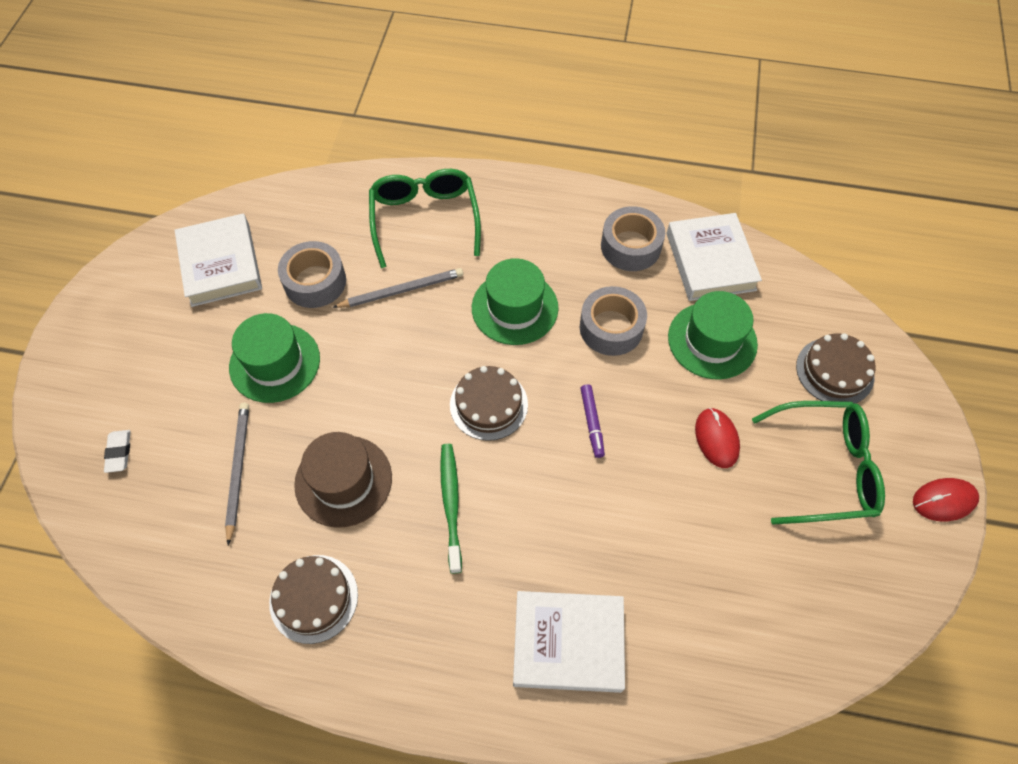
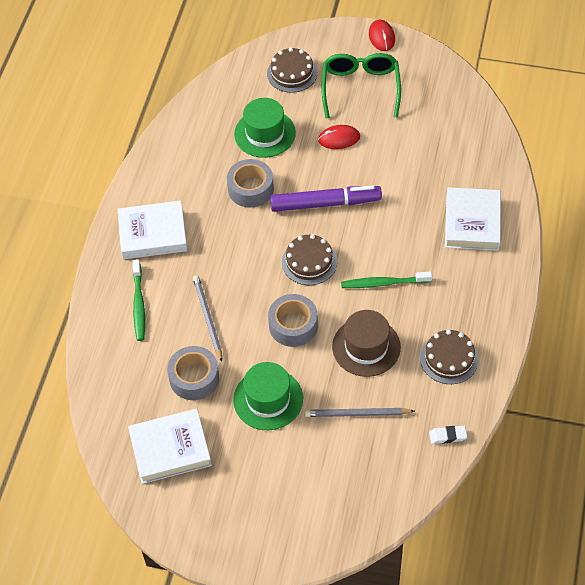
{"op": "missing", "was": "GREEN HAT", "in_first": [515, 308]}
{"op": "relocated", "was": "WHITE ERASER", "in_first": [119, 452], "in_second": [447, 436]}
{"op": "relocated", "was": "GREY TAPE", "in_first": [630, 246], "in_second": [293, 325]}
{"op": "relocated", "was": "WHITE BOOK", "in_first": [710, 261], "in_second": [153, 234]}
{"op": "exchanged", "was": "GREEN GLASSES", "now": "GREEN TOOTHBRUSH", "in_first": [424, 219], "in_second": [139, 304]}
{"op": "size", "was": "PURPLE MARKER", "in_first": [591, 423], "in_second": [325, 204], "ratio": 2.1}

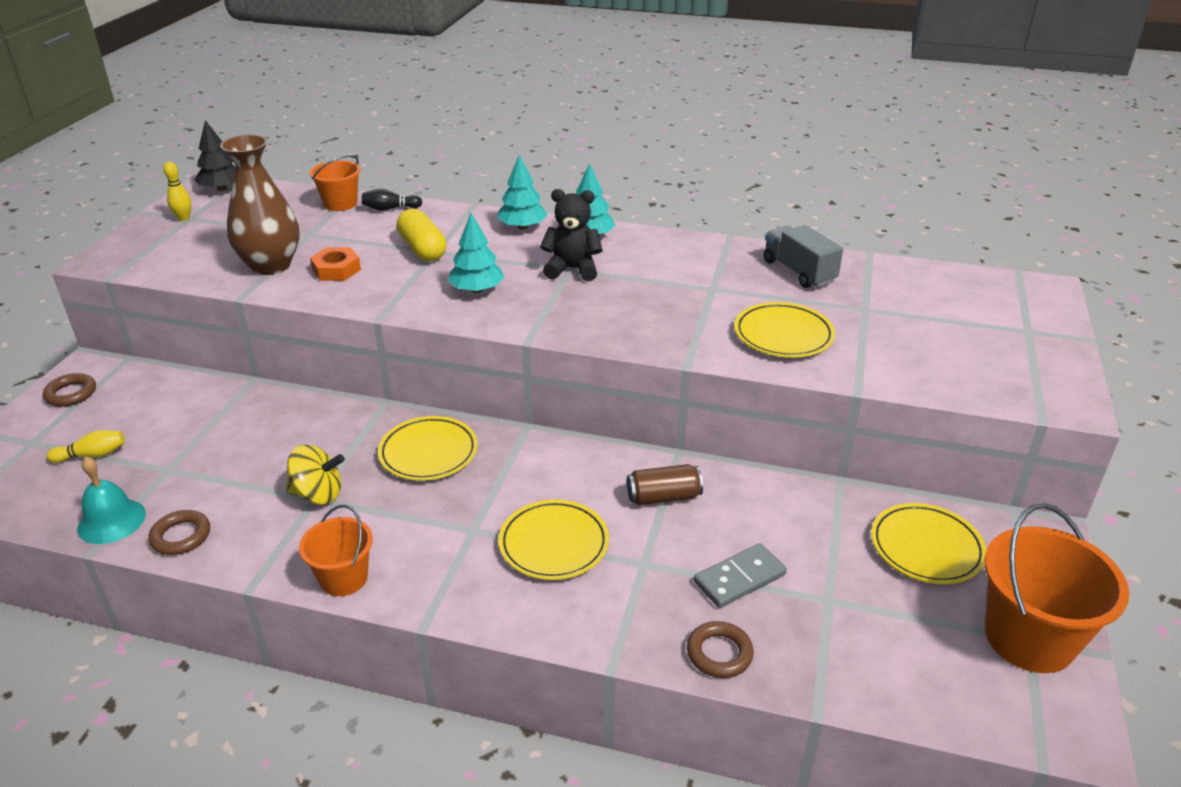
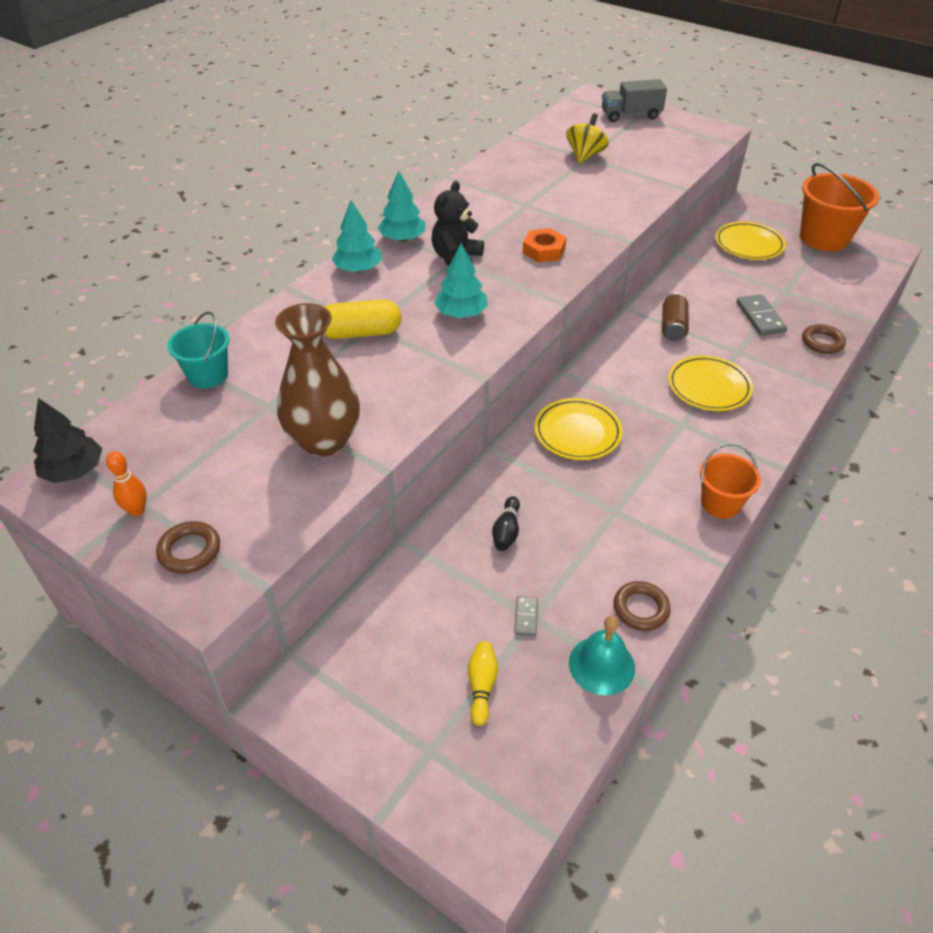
{"op": "missing", "was": "YELLOW PLATE", "in_first": [783, 335]}
{"op": "appeared", "now": "GREY DOMINO", "in_second": [526, 617]}
{"op": "relocated", "was": "BROWN RING", "in_first": [71, 393], "in_second": [190, 551]}
{"op": "relocated", "was": "YELLOW SPINNING TOP", "in_first": [318, 494], "in_second": [585, 156]}
{"op": "relocated", "was": "ORANGE NUT", "in_first": [336, 270], "in_second": [544, 250]}
{"op": "relocated", "was": "BLACK BOWLING PIN", "in_first": [390, 209], "in_second": [506, 531]}
{"op": "relocated", "was": "GREY TRUCK", "in_first": [799, 271], "in_second": [631, 115]}
{"op": "colour", "was": "YELLOW BOWLING PIN", "now": "ORANGE BOWLING PIN", "in_first": [184, 218], "in_second": [137, 510]}
{"op": "colour", "was": "ORANGE BUCKET", "now": "TURQUOISE BUCKET", "in_first": [340, 203], "in_second": [208, 375]}

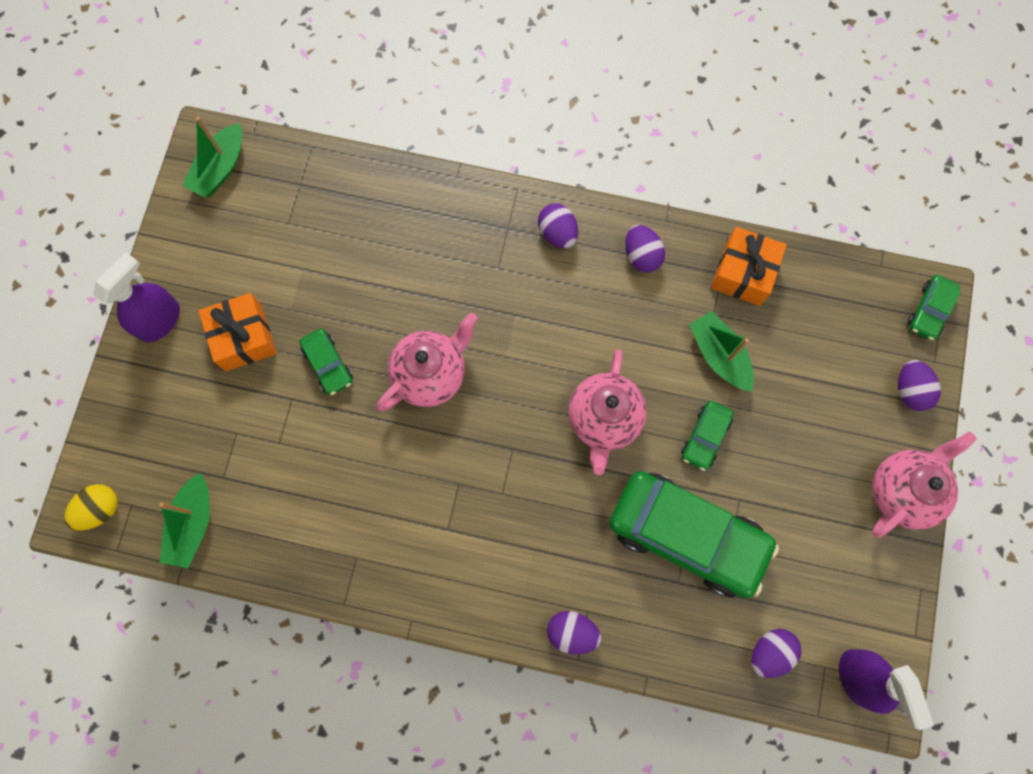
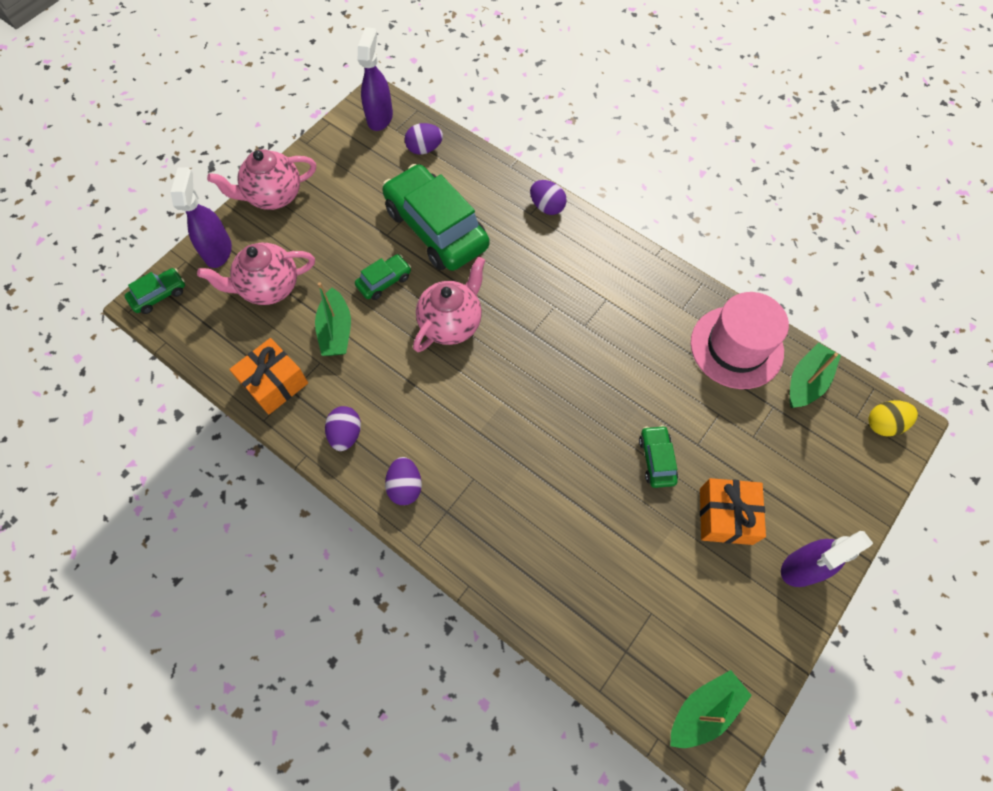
{"op": "appeared", "now": "PINK HAT", "in_second": [736, 347]}
{"op": "relocated", "was": "PINK TEAPOT", "in_first": [430, 374], "in_second": [269, 287]}
{"op": "exchanged", "was": "PURPLE EGG", "now": "PURPLE SPRAY BOTTLE", "in_first": [910, 390], "in_second": [218, 250]}

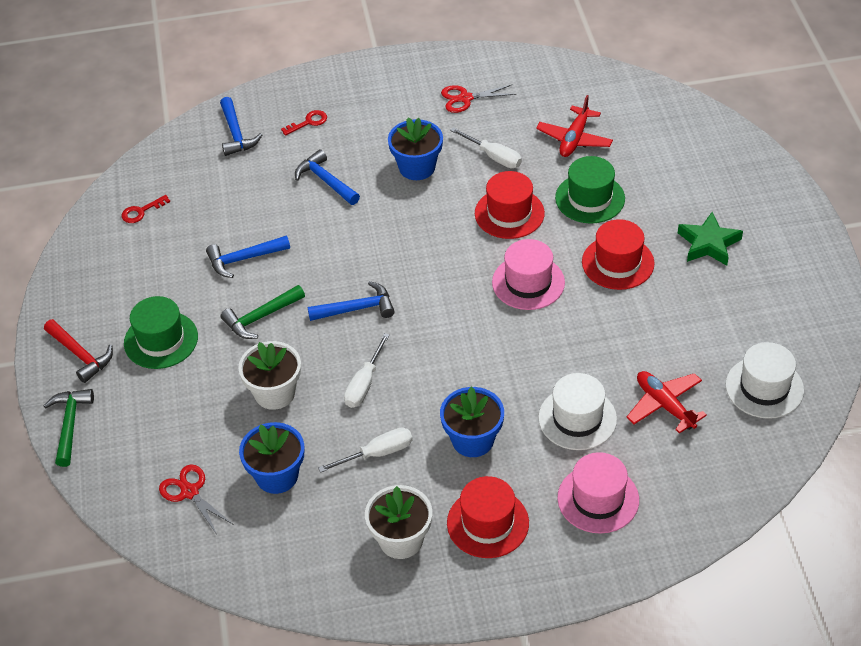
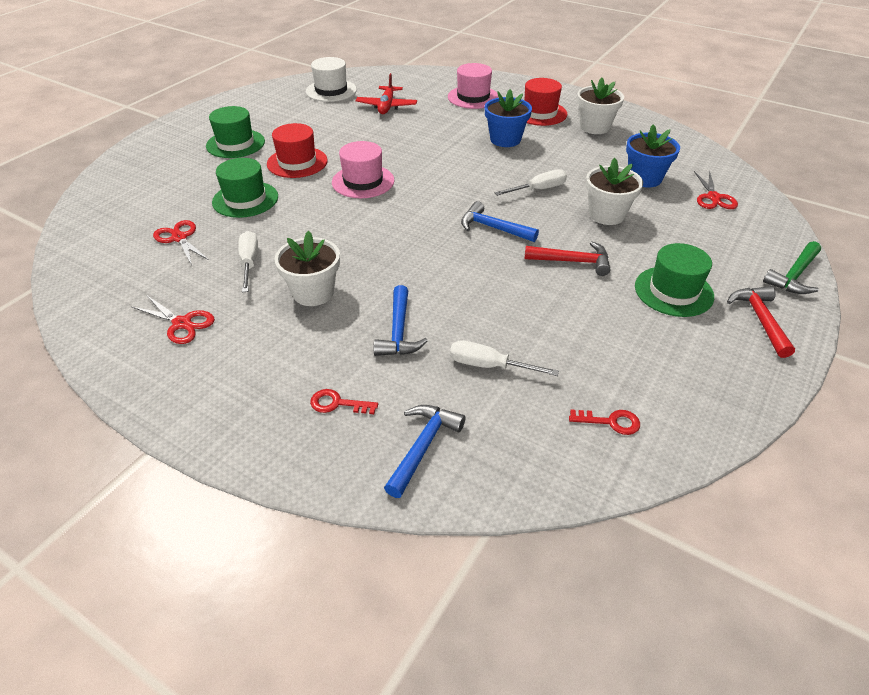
{"op": "missing", "was": "BLUE HAMMER", "in_first": [243, 259]}
{"op": "missing", "was": "RED HAT", "in_first": [509, 213]}
{"op": "missing", "was": "WHITE HAT", "in_first": [577, 418]}
{"op": "relocated", "was": "WHITE SCREWDRIVER", "in_first": [378, 453], "in_second": [488, 366]}
{"op": "exchanged", "was": "RED PLANE", "now": "RED SCISSORS", "in_first": [574, 139], "in_second": [179, 238]}
{"op": "exchanged", "was": "GREEN STAR", "now": "GREEN HAT", "in_first": [708, 243], "in_second": [235, 144]}
{"op": "colour", "was": "GREEN HAMMER", "now": "RED HAMMER", "in_first": [260, 317], "in_second": [573, 261]}
{"op": "colour", "was": "BLUE FLOWER POT", "now": "WHITE FLOWER POT", "in_first": [417, 167], "in_second": [313, 292]}

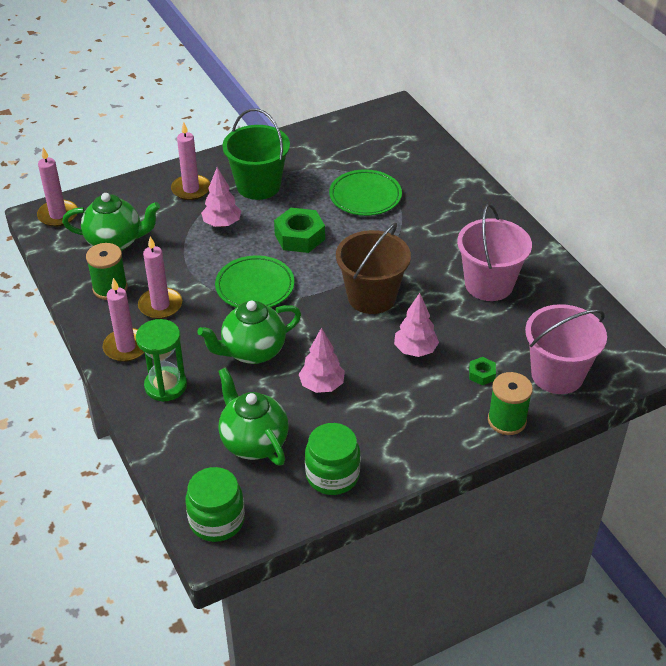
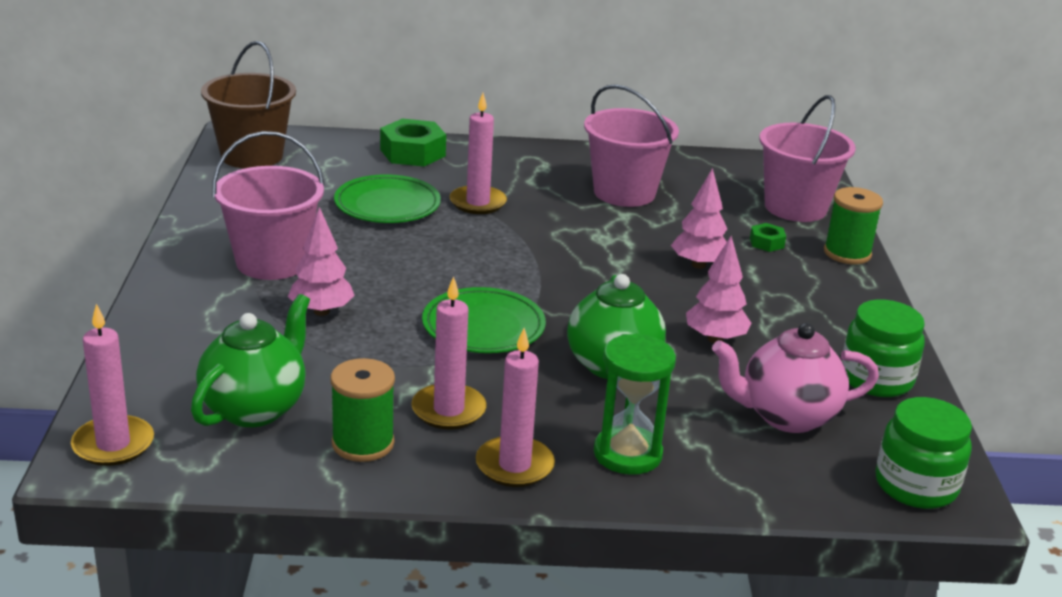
{"op": "relocated", "was": "PINK CANDLE", "in_first": [191, 189], "in_second": [478, 203]}
{"op": "relocated", "was": "GREEN NUT", "in_first": [299, 237], "in_second": [412, 153]}
{"op": "relocated", "was": "BROWN BUCKET", "in_first": [371, 297], "in_second": [252, 156]}
{"op": "colour", "was": "GREEN TEAPOT", "now": "PINK TEAPOT", "in_first": [253, 442], "in_second": [786, 416]}
{"op": "colour", "was": "GREEN BUCKET", "now": "PINK BUCKET", "in_first": [258, 186], "in_second": [272, 262]}

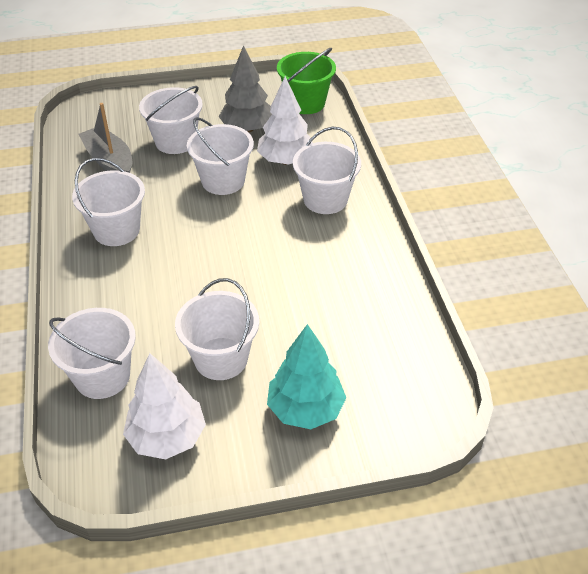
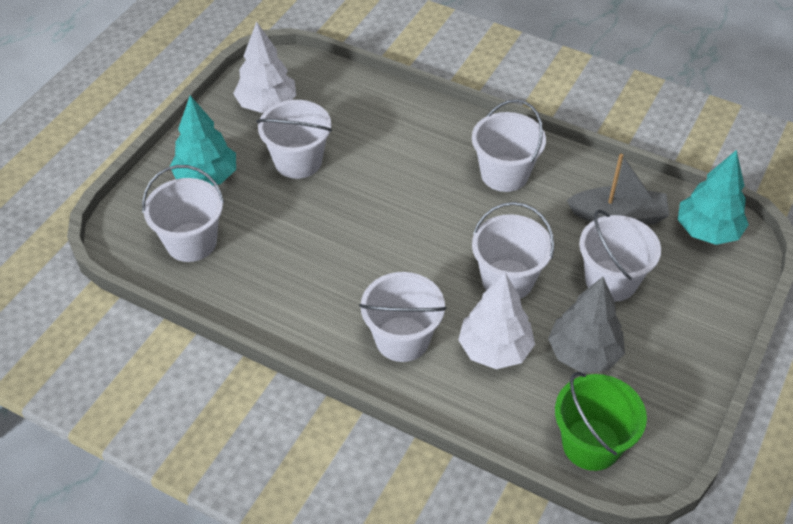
{"op": "appeared", "now": "TURQUOISE TREE", "in_second": [707, 231]}
{"op": "relocated", "was": "WHITE BUCKET", "in_first": [102, 376], "in_second": [191, 242]}

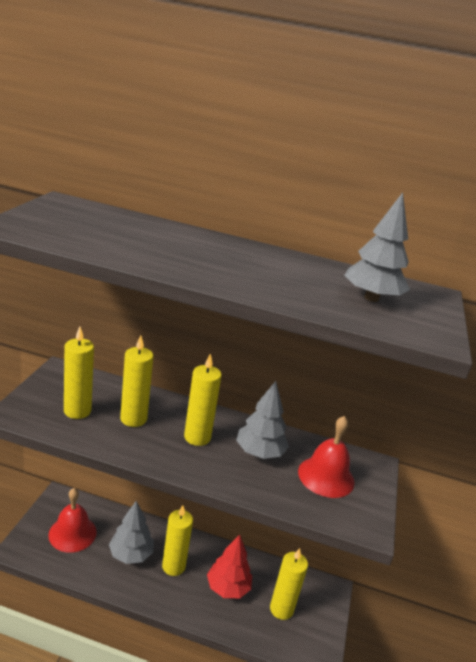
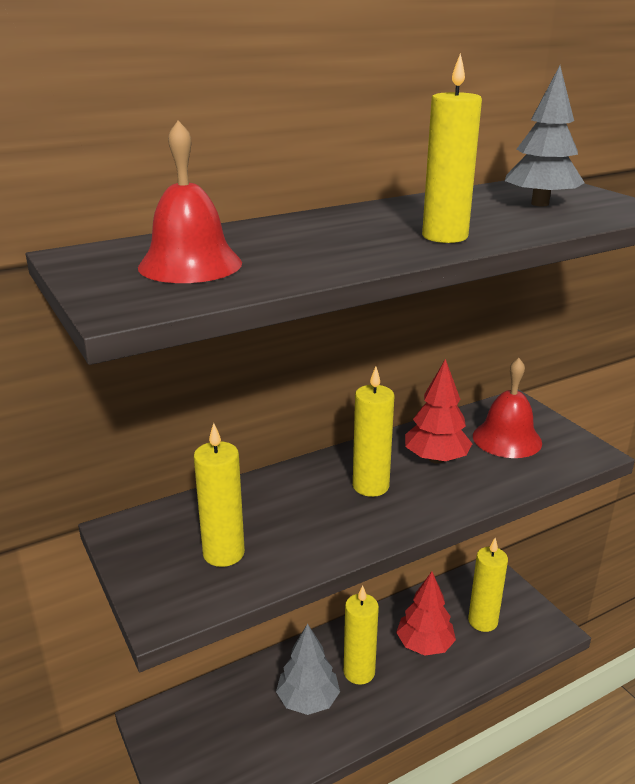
{"op": "relocated", "was": "RED BELL", "in_first": [72, 533], "in_second": [190, 265]}
{"op": "relocated", "was": "YELLOW CANDLE", "in_first": [133, 419], "in_second": [444, 236]}
{"op": "colour", "was": "GREY TREE", "now": "RED TREE", "in_first": [259, 453], "in_second": [436, 459]}

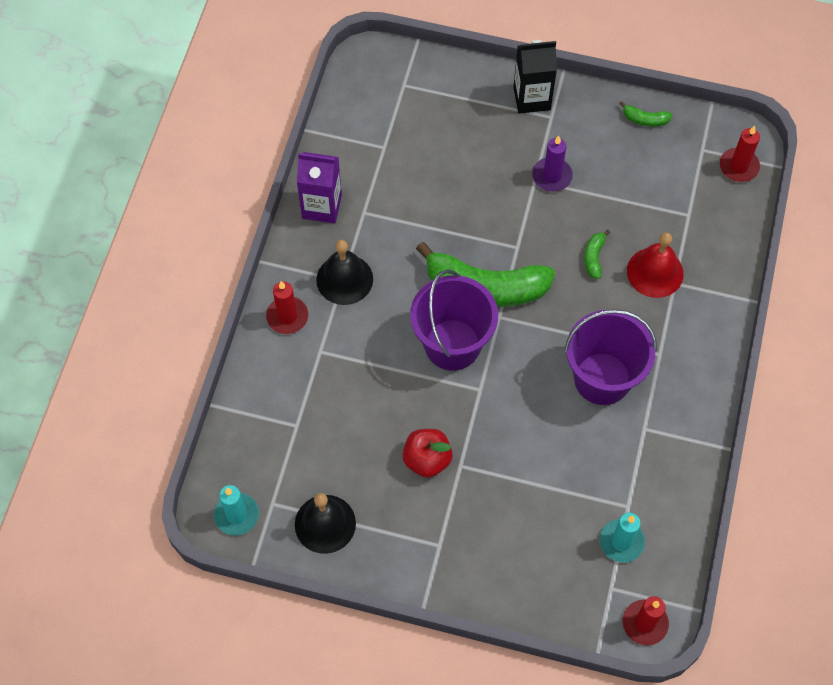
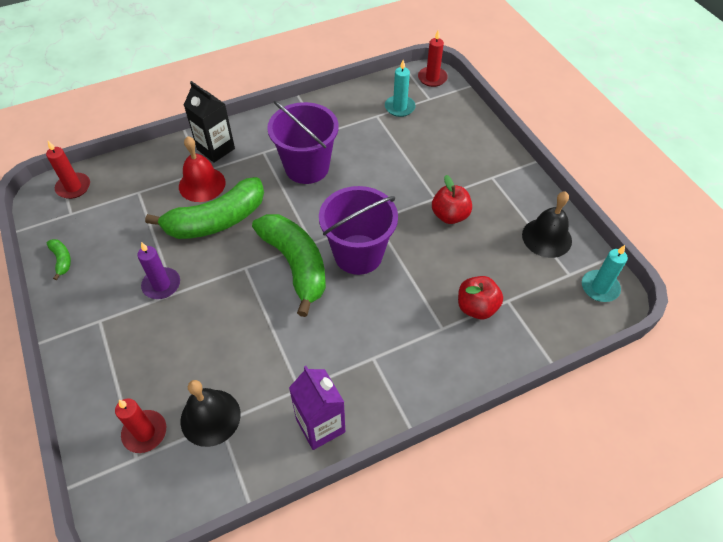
{"op": "appeared", "now": "RED APPLE", "in_second": [476, 307]}
{"op": "relocated", "was": "RED CANDLE", "in_first": [287, 316], "in_second": [145, 432]}
{"op": "relocated", "was": "BLACK BELL", "in_first": [344, 279], "in_second": [210, 417]}
{"op": "relocated", "was": "BLACK CARTON", "in_first": [532, 98], "in_second": [216, 149]}
{"op": "size", "was": "GREEN BANANA", "in_first": [594, 257], "in_second": [217, 220], "ratio": 2.48}

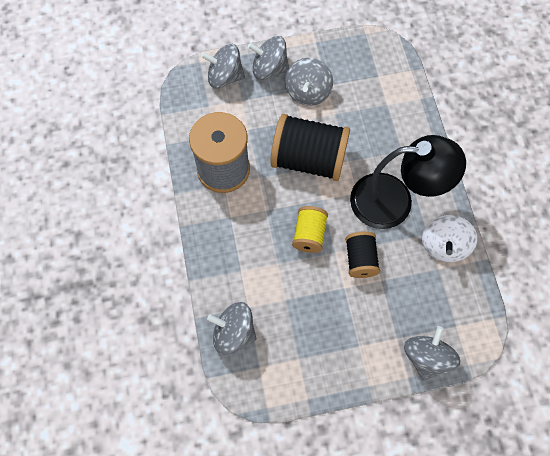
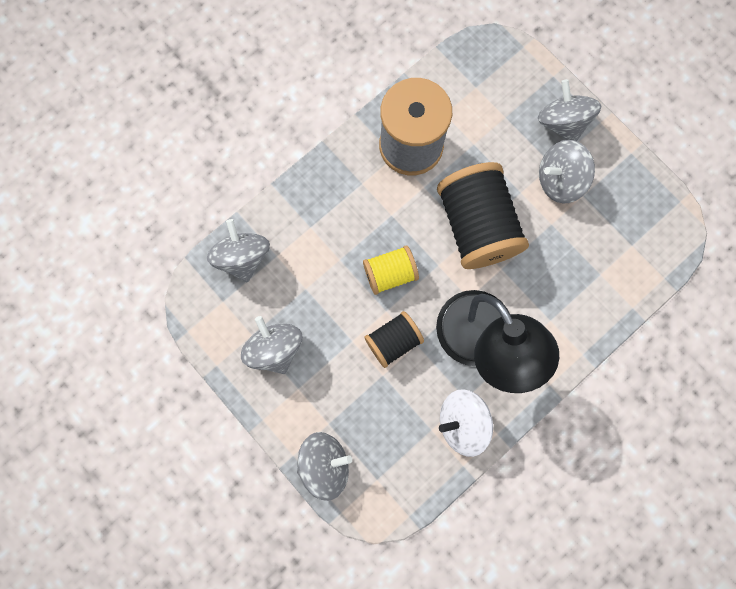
{"op": "relocated", "was": "GREY SPINNING TOP", "in_first": [225, 77], "in_second": [274, 349]}

